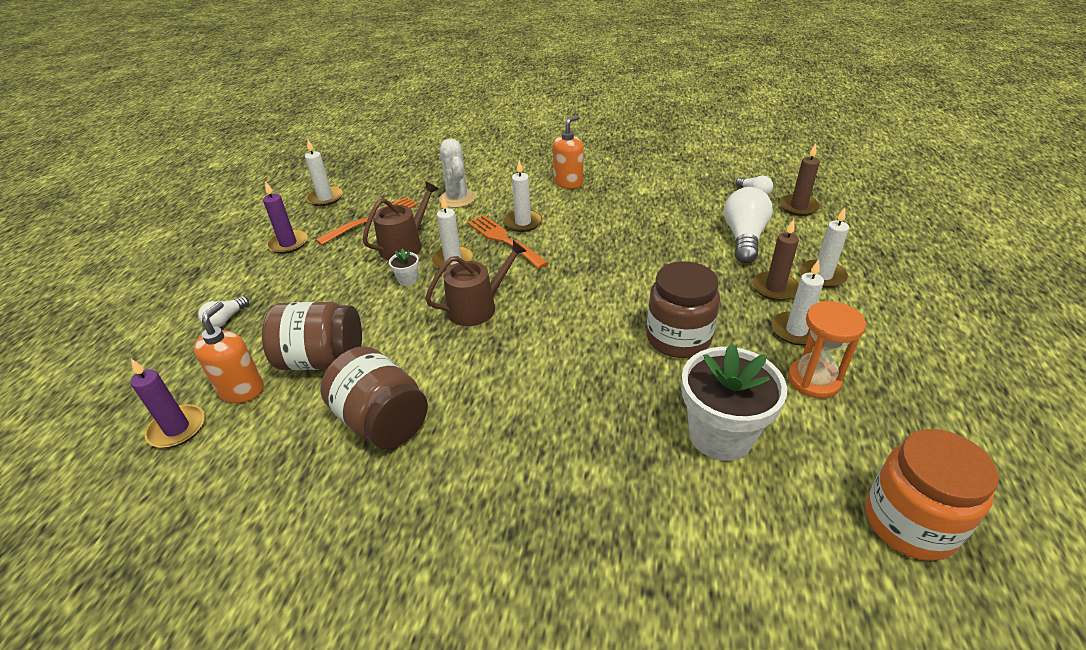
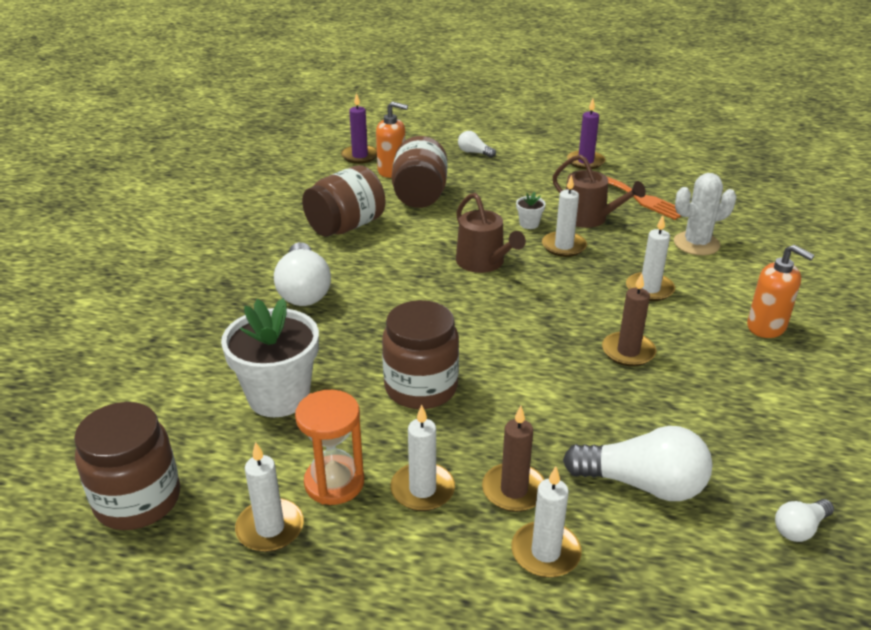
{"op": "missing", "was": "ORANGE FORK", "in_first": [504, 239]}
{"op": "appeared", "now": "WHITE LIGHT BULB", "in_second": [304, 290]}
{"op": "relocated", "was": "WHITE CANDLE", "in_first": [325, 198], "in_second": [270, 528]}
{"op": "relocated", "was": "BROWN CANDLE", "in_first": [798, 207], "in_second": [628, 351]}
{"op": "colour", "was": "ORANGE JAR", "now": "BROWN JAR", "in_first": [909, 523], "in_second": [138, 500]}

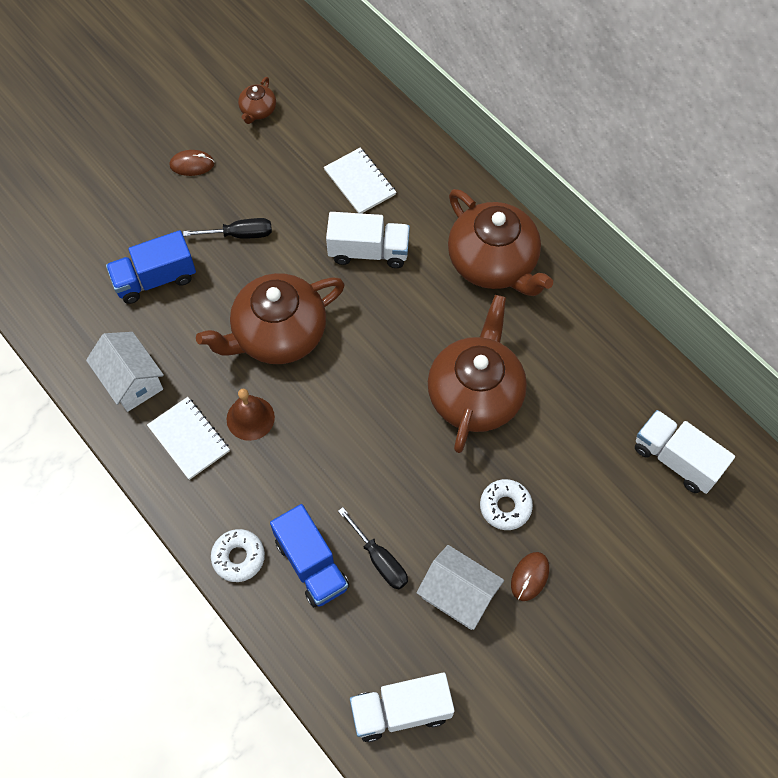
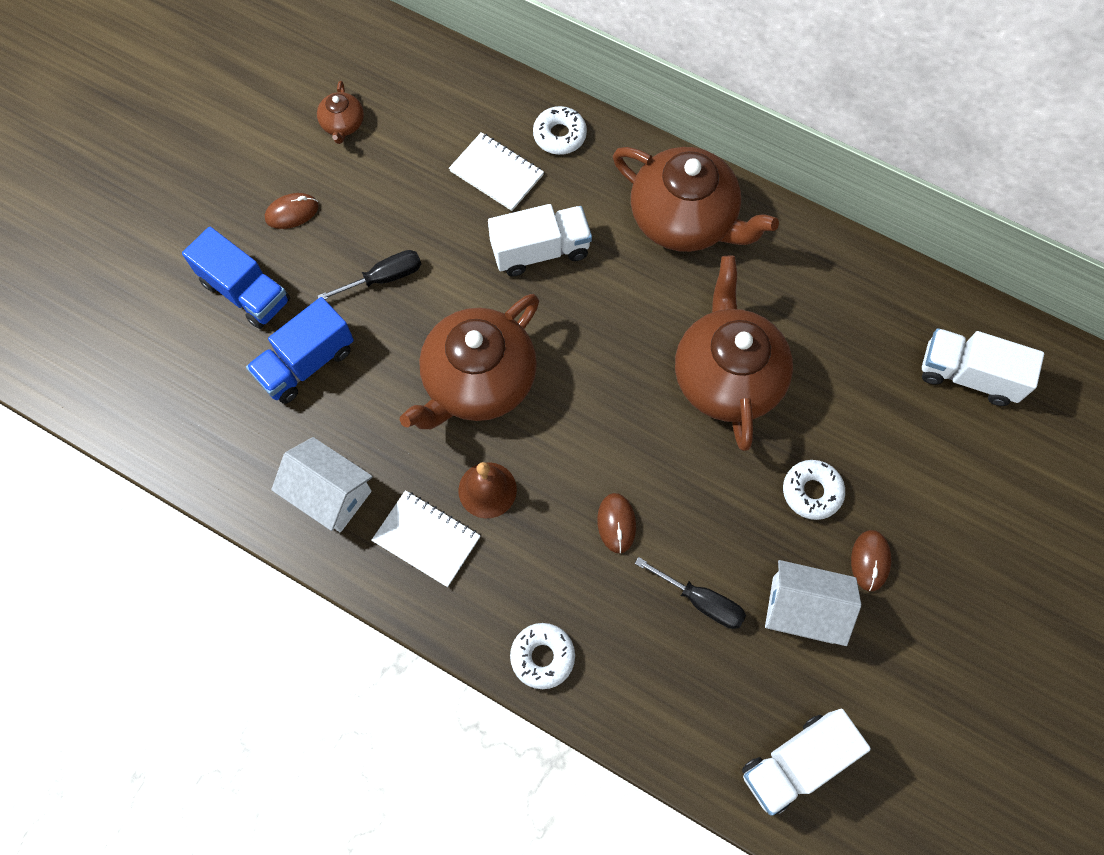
{"op": "appeared", "now": "WHITE DONUT", "in_second": [559, 135]}
{"op": "appeared", "now": "BROWN MOUSE", "in_second": [616, 523]}
{"op": "relocated", "was": "BLUE TRUCK", "in_first": [311, 564], "in_second": [246, 292]}

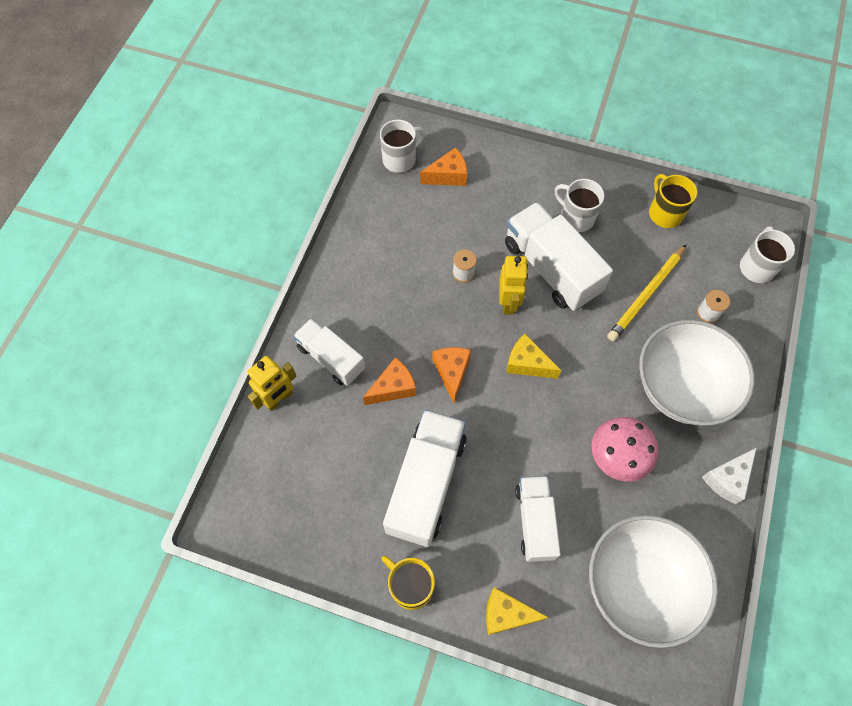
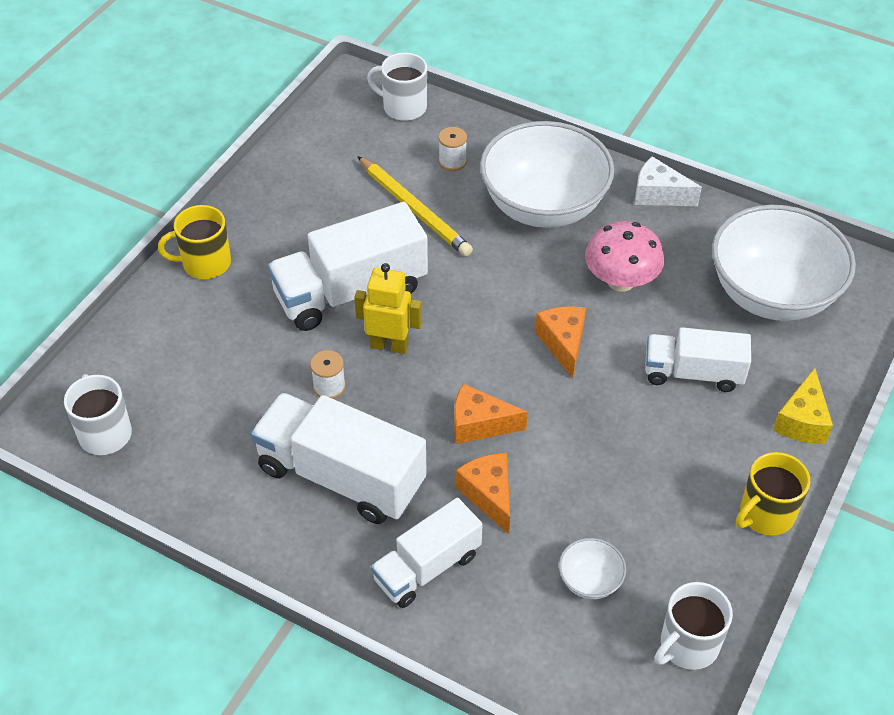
{"op": "missing", "was": "YELLOW ROBOT", "in_first": [279, 399]}
{"op": "missing", "was": "YELLOW CHEESE", "in_first": [527, 363]}
{"op": "appeared", "now": "WHITE BOWL", "in_second": [590, 581]}
{"op": "relocated", "was": "WHITE TRUCK", "in_first": [426, 484], "in_second": [341, 476]}
{"op": "relocated", "was": "ORANGE CHEESE", "in_first": [448, 176], "in_second": [563, 343]}
{"op": "relocated", "was": "WHITE MUG", "in_first": [576, 217], "in_second": [688, 645]}
{"op": "relocated", "was": "YELLOW MUG", "in_first": [665, 213], "in_second": [205, 263]}
{"op": "spun", "was": "WHITE CHEESE", "in_first": [727, 479], "in_second": [658, 194], "clockwise": 150}

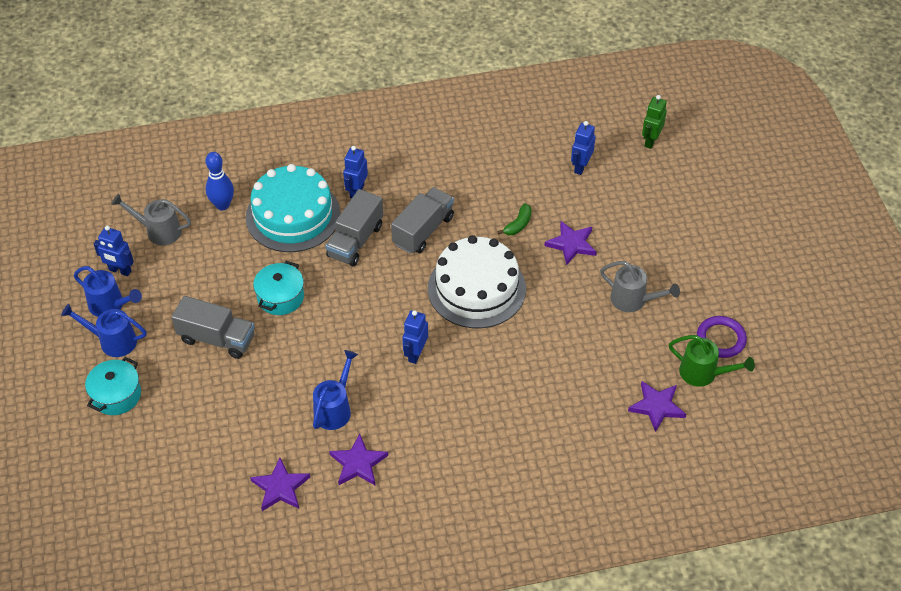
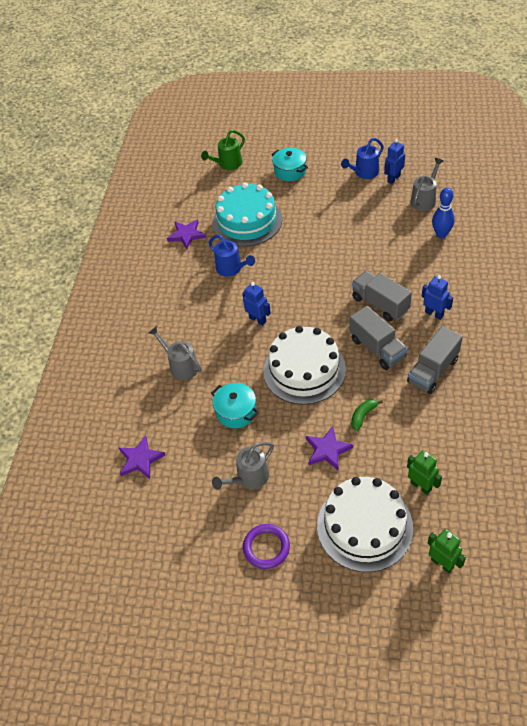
{"op": "missing", "was": "BLUE WATERING CAN", "in_first": [112, 341]}
{"op": "missing", "was": "PURPLE STAR", "in_first": [358, 463]}
{"op": "appeared", "now": "GREY WATERING CAN", "in_second": [180, 366]}
{"op": "appeared", "now": "WHITE CAKE", "in_second": [364, 526]}
{"op": "relocated", "was": "GREY TRUCK", "in_first": [217, 339], "in_second": [433, 371]}
{"op": "relocated", "was": "TURQUOISE CAKE", "in_first": [293, 215], "in_second": [247, 221]}
{"op": "relocated", "was": "TURQUOISE POT", "in_first": [280, 297], "in_second": [236, 412]}
{"op": "relocated", "was": "GREEN WATERING CAN", "in_first": [704, 373], "in_second": [227, 164]}
{"op": "relocated", "was": "PURPLE RING", "in_first": [721, 339], "in_second": [266, 547]}
{"op": "colour", "was": "BLUE ROBOT", "now": "GREEN ROBOT", "in_first": [580, 167], "in_second": [421, 486]}
{"op": "spun", "was": "GREEN BANANA", "in_first": [518, 224], "in_second": [363, 416], "clockwise": 75}

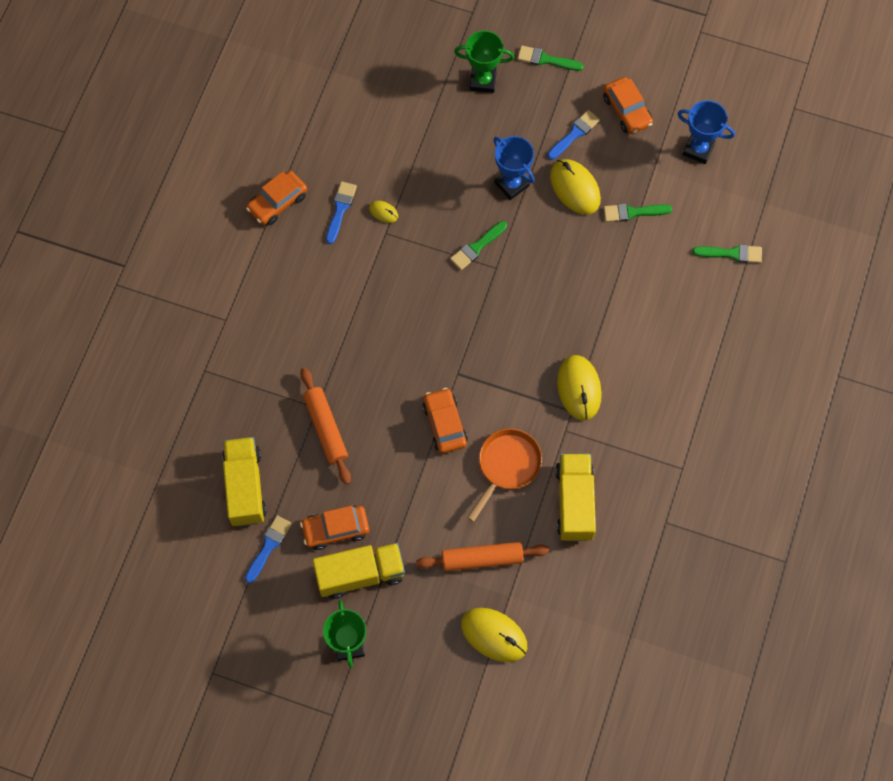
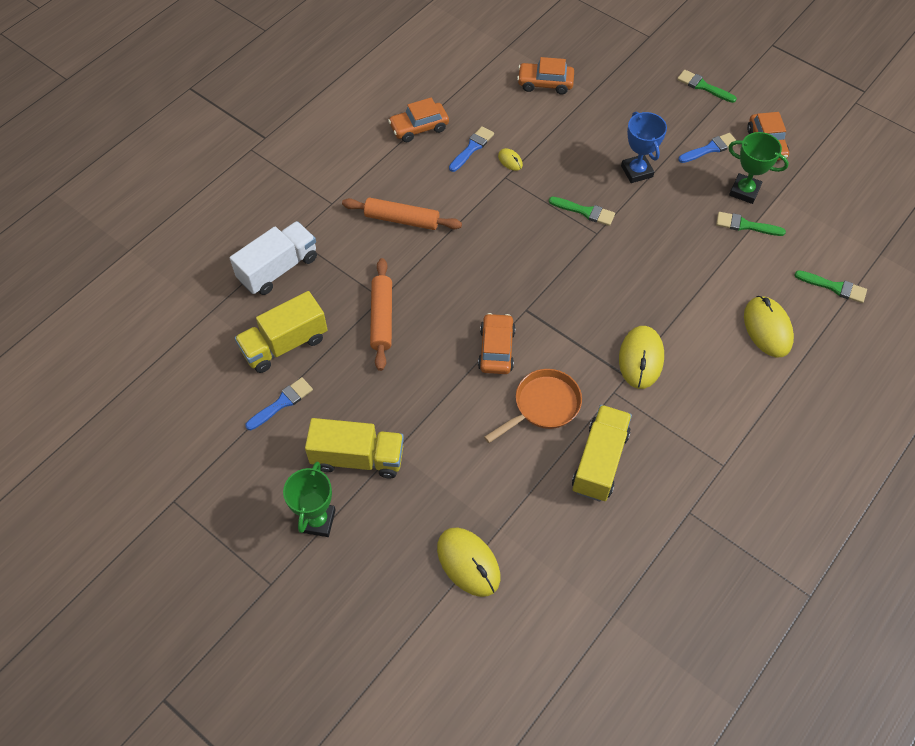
{"op": "missing", "was": "BLUE TROPHY", "in_first": [698, 149]}
{"op": "appeared", "now": "WHITE TRUCK", "in_second": [278, 269]}
{"op": "relocated", "was": "ORANGE CAR", "in_first": [335, 529], "in_second": [545, 83]}
{"op": "relocated", "was": "ORANGE ROLLING PIN", "in_first": [482, 559], "in_second": [402, 219]}
{"op": "relocated", "was": "GREEN TROPHY", "in_first": [483, 81], "in_second": [744, 191]}
{"op": "relocated", "was": "YELLOW MOUSE", "in_first": [575, 188], "in_second": [767, 328]}
{"op": "spun", "was": "YELLOW TRUCK", "in_first": [245, 487], "in_second": [284, 344], "clockwise": -135}
{"op": "spun", "was": "GREEN BRUSH", "in_first": [477, 247], "in_second": [585, 211], "clockwise": -135}

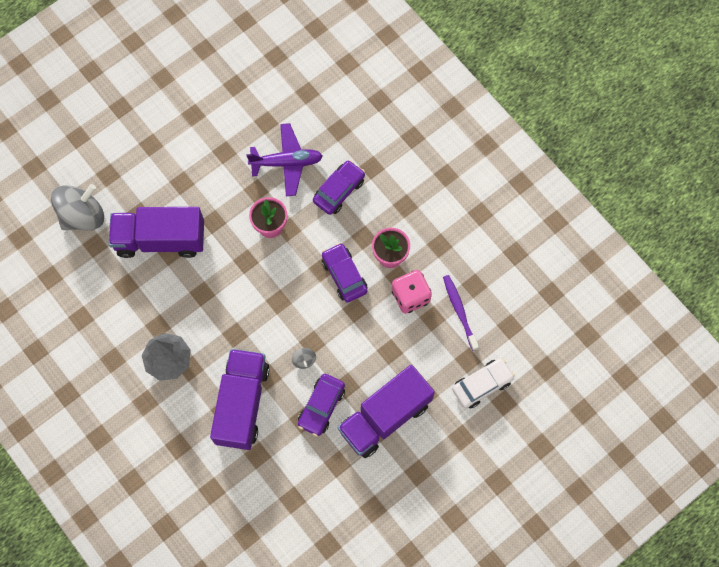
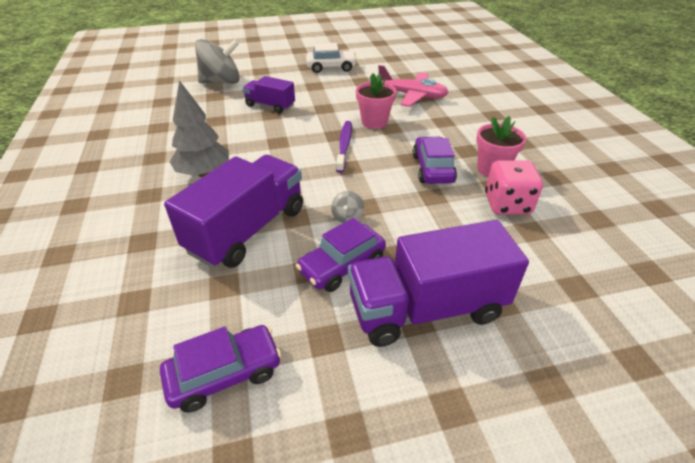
{"op": "relocated", "was": "PURPLE CAR", "in_first": [339, 191], "in_second": [225, 374]}
{"op": "relocated", "was": "PURPLE TOOTHBRUSH", "in_first": [459, 311], "in_second": [344, 146]}
{"op": "relocated", "was": "WHITE CAR", "in_first": [482, 385], "in_second": [331, 67]}
{"op": "colour", "was": "PURPLE PLANE", "now": "PINK PLANE", "in_first": [287, 163], "in_second": [412, 96]}
{"op": "size", "was": "PURPLE TRUCK", "in_first": [160, 239], "in_second": [270, 106], "ratio": 0.56}

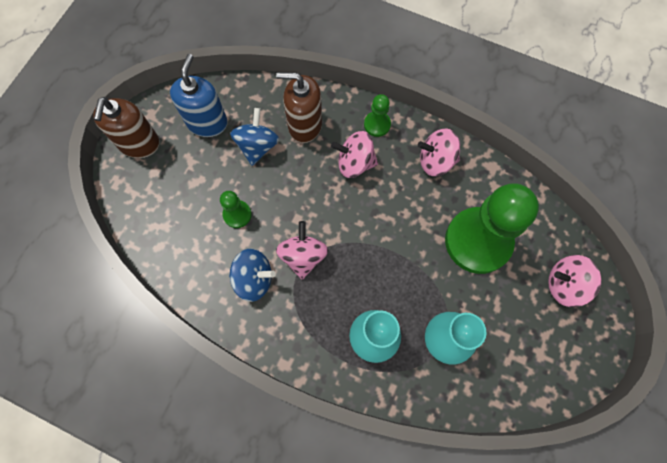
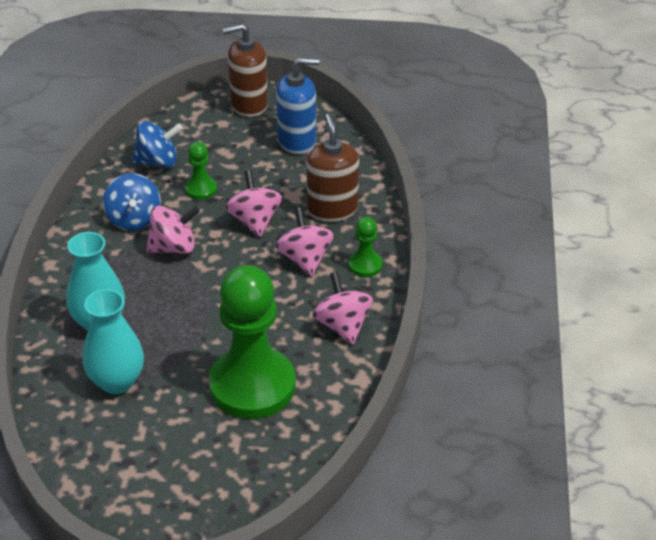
{"op": "relocated", "was": "BLUE SPINNING TOP", "in_first": [257, 146], "in_second": [158, 162]}
{"op": "relocated", "was": "PINK SPINNING TOP", "in_first": [564, 285], "in_second": [254, 221]}

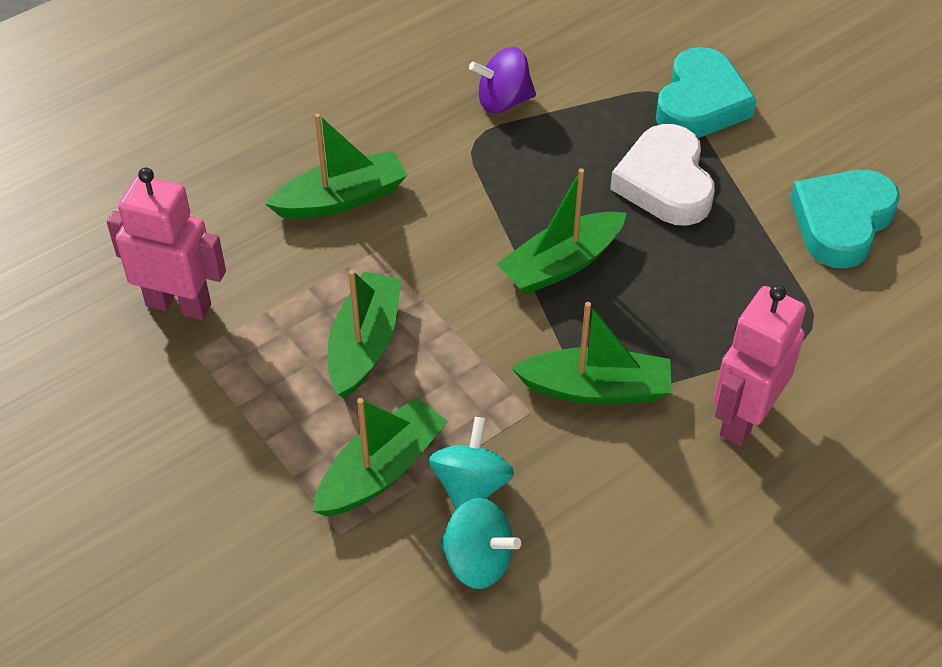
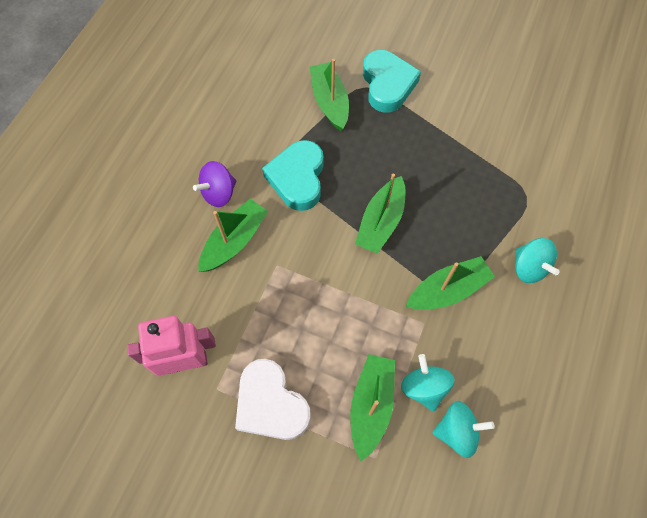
{"op": "relocated", "was": "GREEN BOAT", "in_first": [364, 344], "in_second": [329, 102]}
{"op": "relocated", "was": "PURPLE SPINNING TOP", "in_first": [503, 101], "in_second": [219, 193]}
{"op": "relocated", "was": "WHITE HEART", "in_first": [665, 183], "in_second": [271, 404]}
{"op": "relocated", "was": "TURQUOISE HEART", "in_first": [841, 222], "in_second": [297, 178]}
{"op": "exchanged", "was": "PINK ROBOT", "now": "TURQUOISE SPINNING TOP", "in_first": [744, 418], "in_second": [529, 267]}

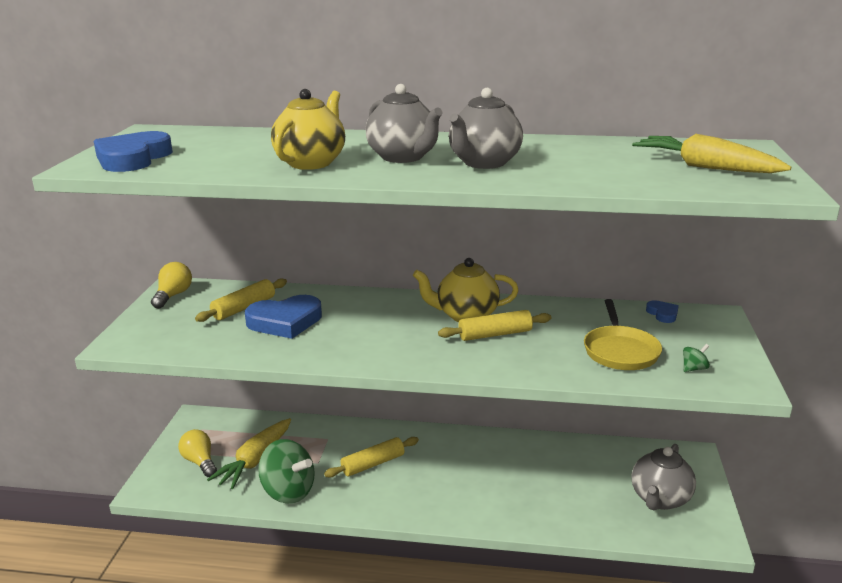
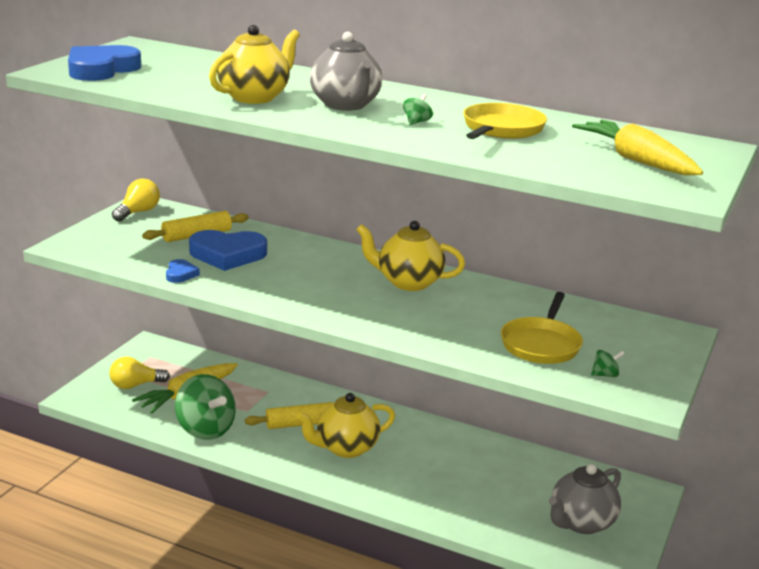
{"op": "missing", "was": "YELLOW ROLLING PIN", "in_first": [495, 334]}
{"op": "appeared", "now": "YELLOW TEAPOT", "in_second": [345, 448]}
{"op": "appeared", "now": "YELLOW PAN", "in_second": [501, 129]}
{"op": "relocated", "was": "BLUE HEART", "in_first": [662, 314], "in_second": [180, 274]}
{"op": "exchanged", "was": "GREY TEAPOT", "now": "GREEN SPINNING TOP", "in_first": [483, 163], "in_second": [416, 122]}
{"op": "spun", "was": "YELLOW LIGHT BULB", "in_first": [200, 462], "in_second": [135, 385], "clockwise": -90}

